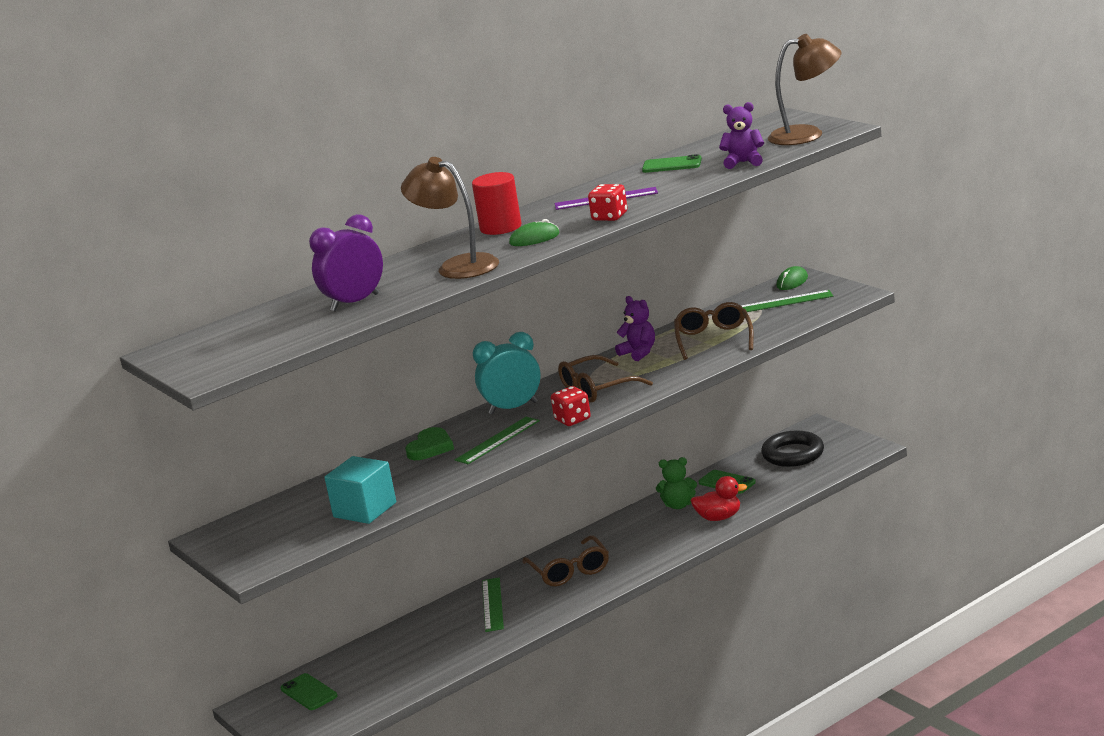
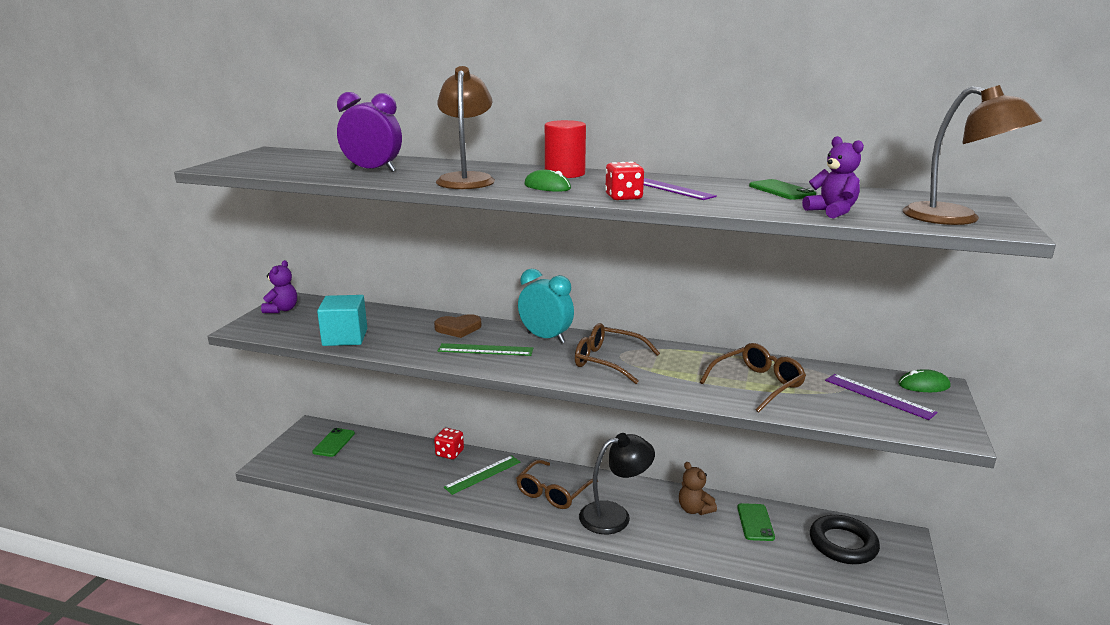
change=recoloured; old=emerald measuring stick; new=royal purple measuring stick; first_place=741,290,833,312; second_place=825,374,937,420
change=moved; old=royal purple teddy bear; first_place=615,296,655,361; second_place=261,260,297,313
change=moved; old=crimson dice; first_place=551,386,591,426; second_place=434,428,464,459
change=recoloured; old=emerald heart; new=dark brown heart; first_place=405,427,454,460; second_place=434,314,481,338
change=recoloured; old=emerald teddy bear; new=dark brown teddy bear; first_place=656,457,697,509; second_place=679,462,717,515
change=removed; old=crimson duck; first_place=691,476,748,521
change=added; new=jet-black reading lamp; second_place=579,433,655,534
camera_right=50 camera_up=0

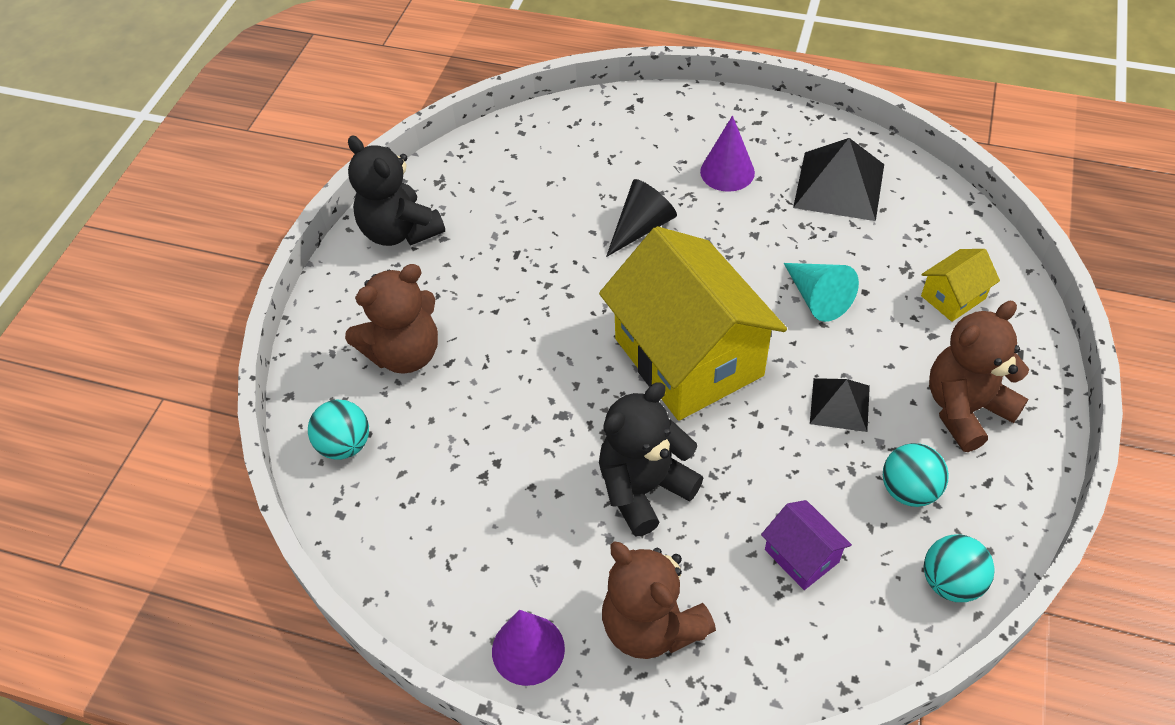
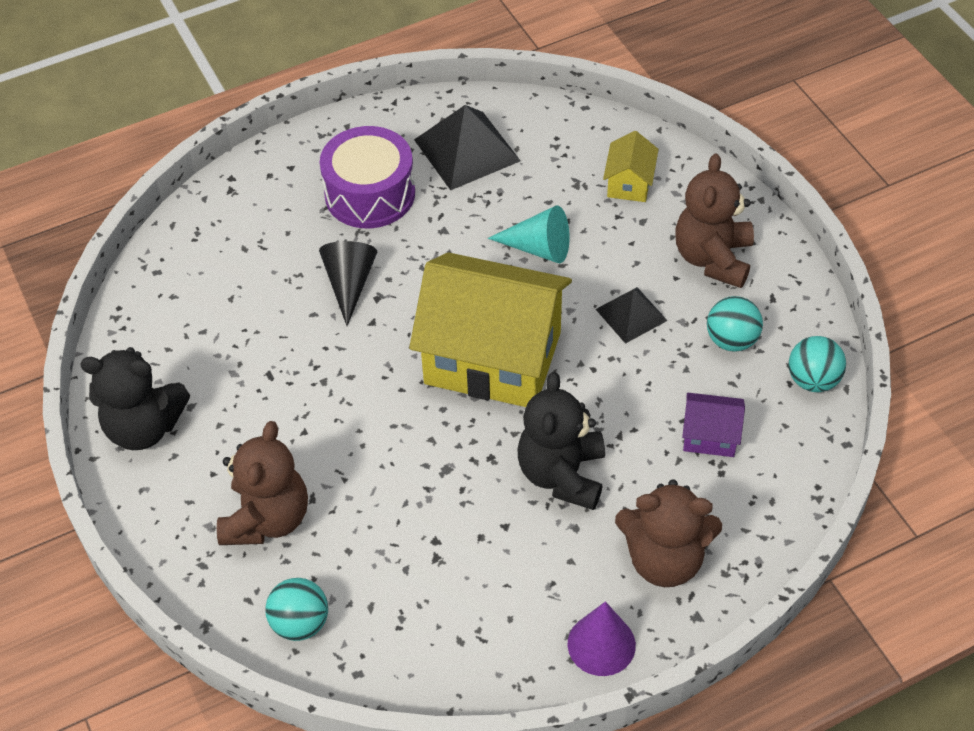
change=replaced; old=royal purple cone shape; new=royal purple snare drum; first_place=700,116,755,192; second_place=320,126,415,228
camera_right=-45 camera_up=0

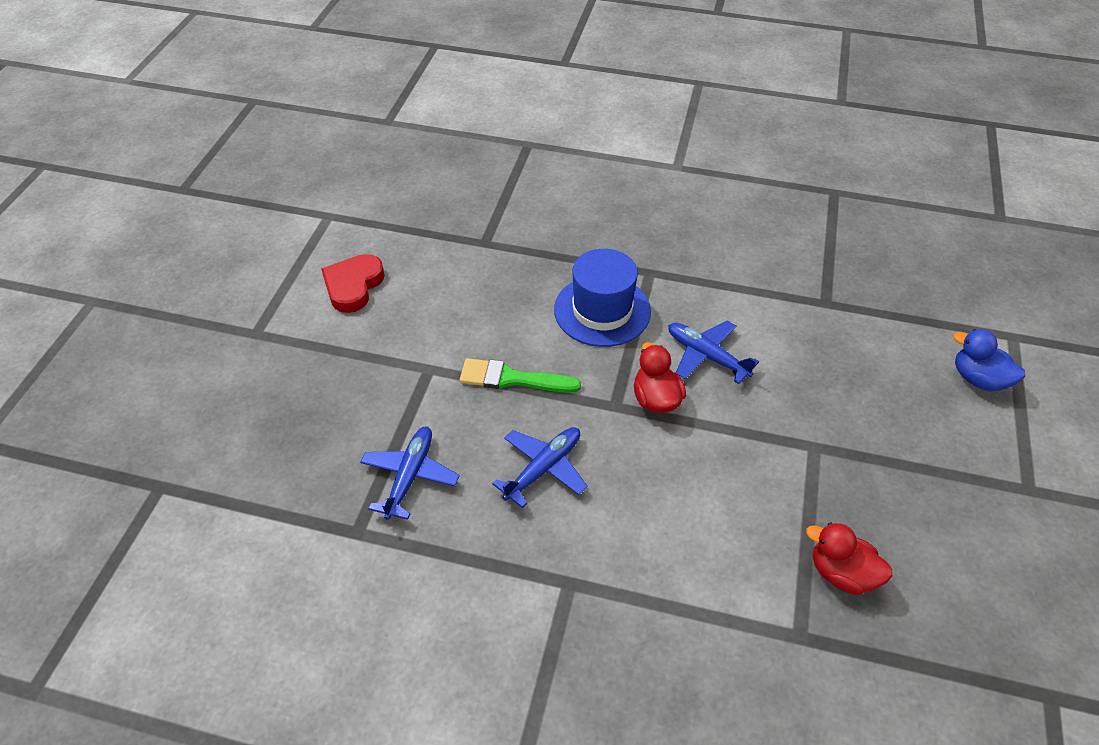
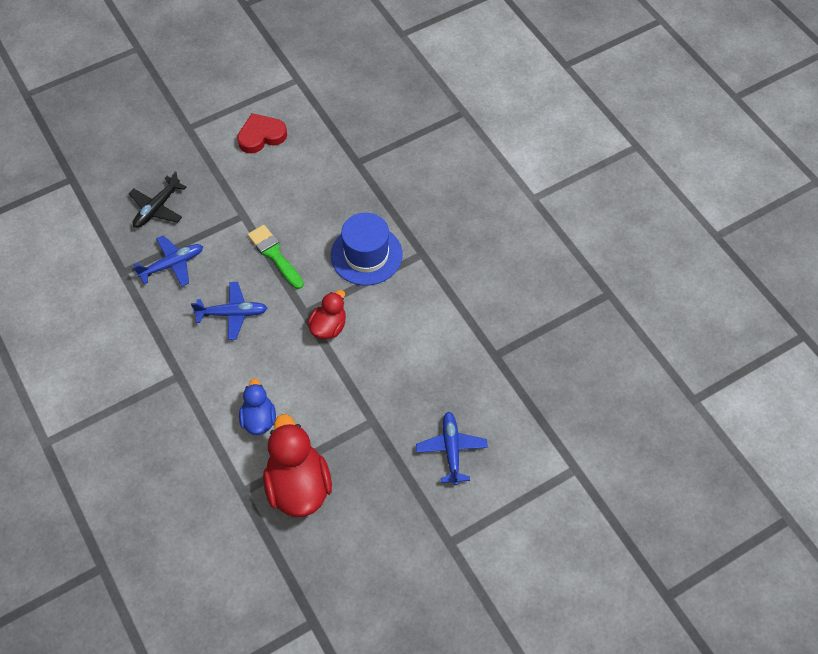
change=moved; old=blue toy plane; first_place=668,321,759,384; second_place=416,411,488,485
change=moved; old=blue duck; first_place=953,329,1025,391; second_place=239,379,276,435
change=resized; old=crimson duck; first_place=806,522,892,595; second_place=263,414,332,517; factor=1.75
change=added; new=jet-black toy plane; second_place=129,171,186,228
camera_right=45 camera_up=10

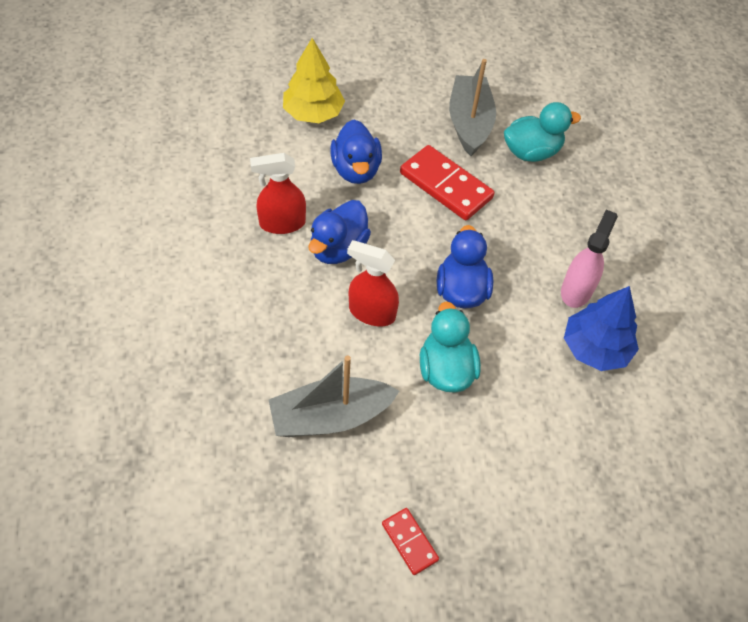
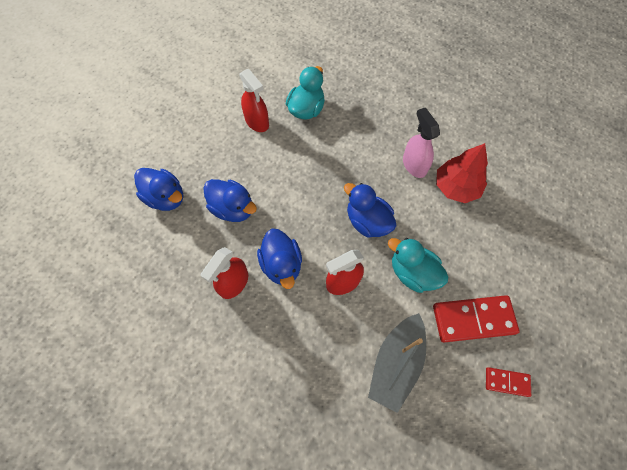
change=replaced; old=golden fir tree; new=blue duck; first_place=283,38,345,123; second_place=134,168,183,211
change=replaced; old=gray toy boat; new=crimson spray bottle; first_place=449,59,496,156; second_place=239,69,269,132
change=moved; old=crimson domino tile; first_place=400,145,495,220; second_place=433,295,520,343
change=recoloured; old=blue fir tree; new=crimson fir tree; first_place=564,286,639,371; second_place=436,143,488,203
camera_right=-45 camera_up=10

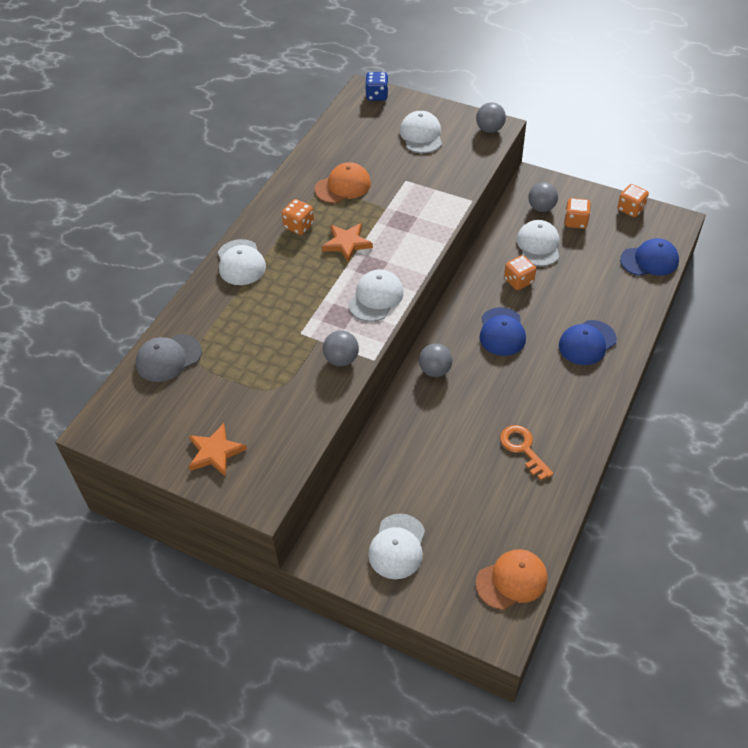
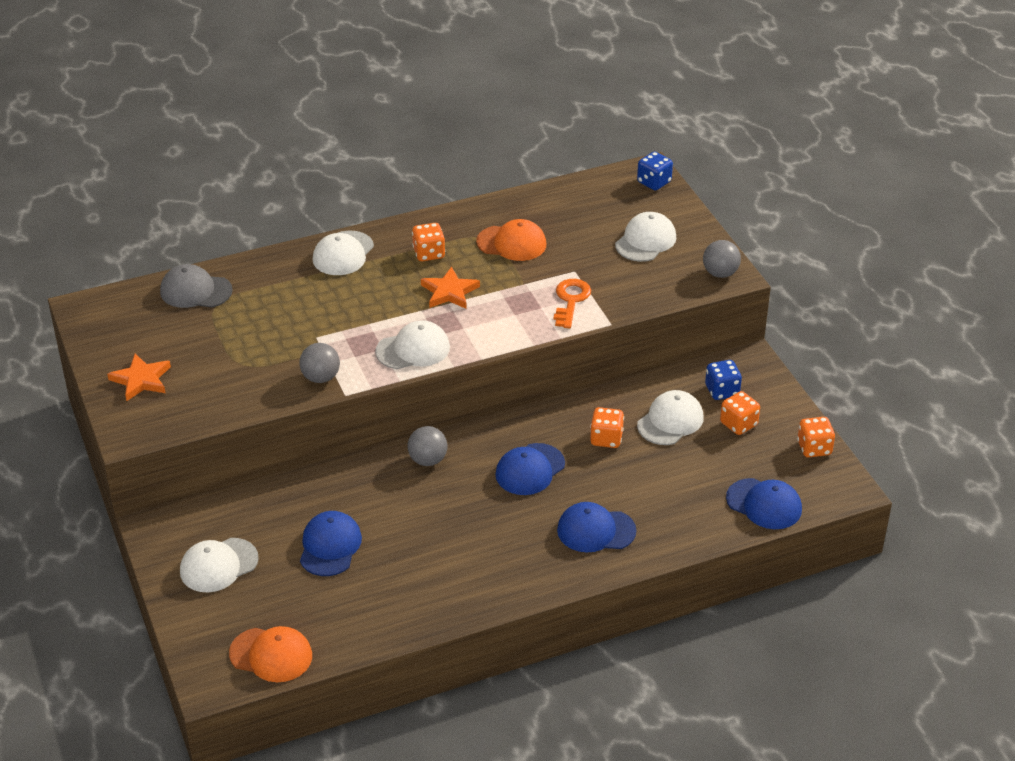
change=replaced; old=gray ball; new=blue dice; first_place=529,182,558,212; second_place=705,360,742,400
change=moved; old=orange-coloured door key; first_place=500,425,554,480; second_place=554,279,591,328
change=added; new=blue baseball cap; second_place=300,511,362,576
camera_right=40 camera_up=-10

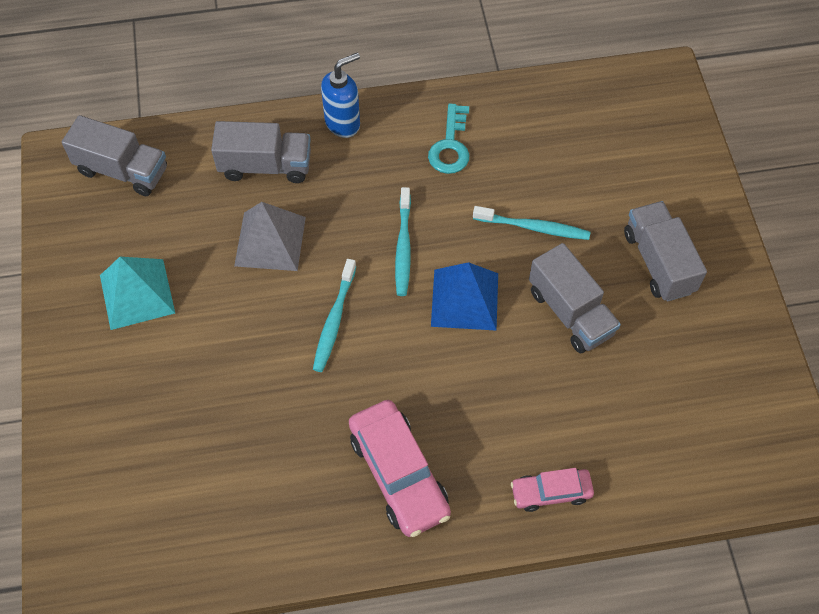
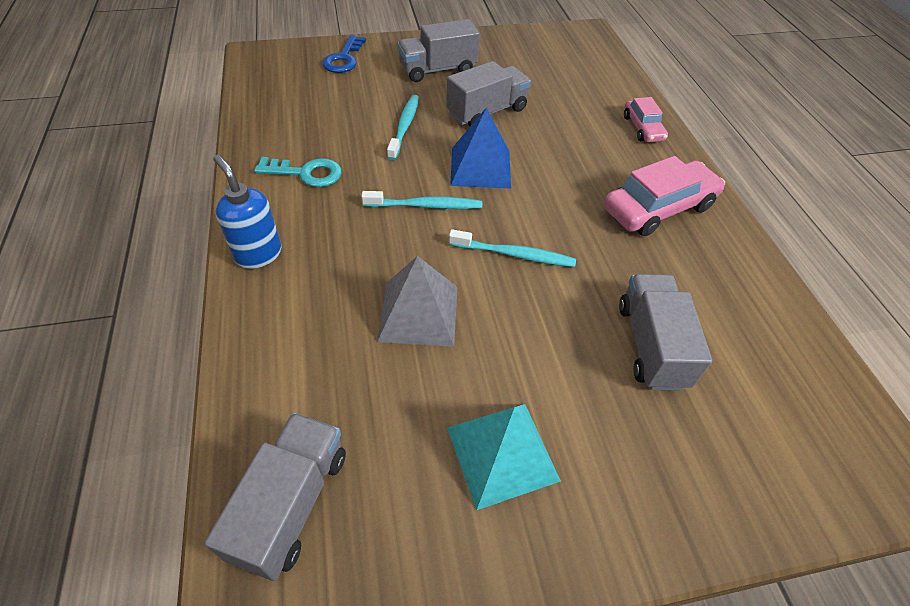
change=moved; old=gray truck; first_place=211,121,311,183; second_place=619,274,712,391
change=added; new=blue door key; second_place=322,35,366,73
camera_right=-95 camera_up=-10

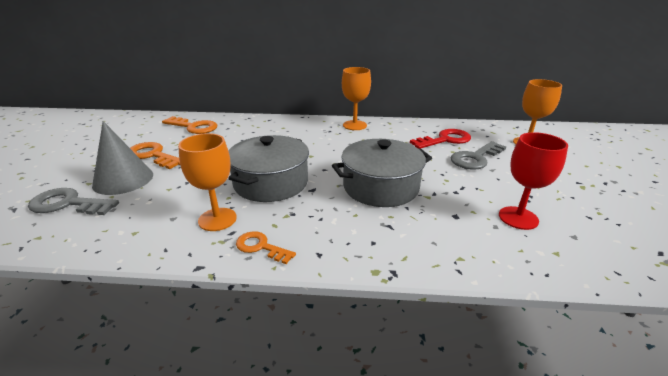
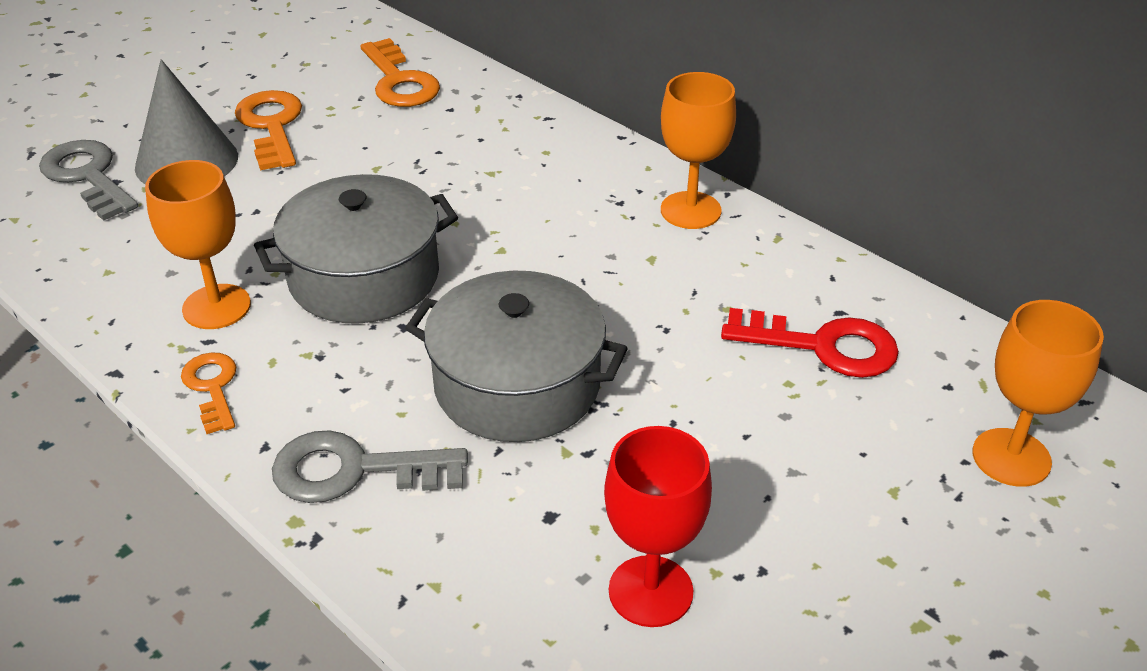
change=moved; old=gray door key; first_place=451,141,506,170; second_place=272,430,468,503
camera_right=40 camera_up=10

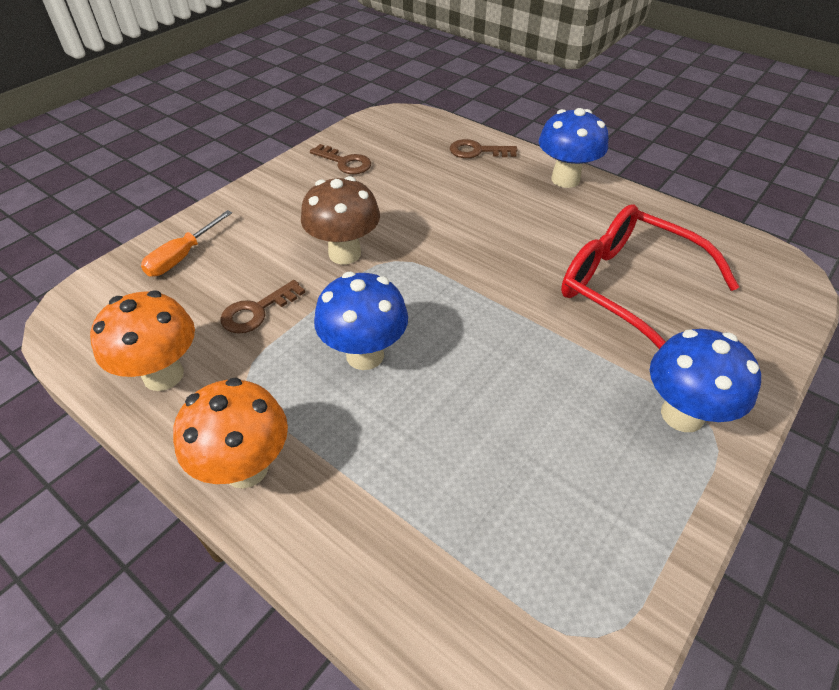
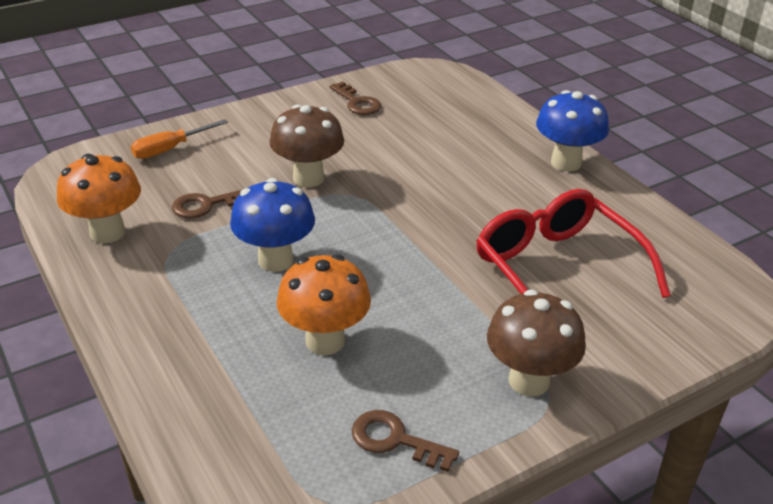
change=moved; old=dark brown door key; first_place=449,139,517,158; second_place=352,410,459,472
change=recoloured; old=blue toadstool; new=dark brown toadstool; first_place=650,329,761,432; second_place=487,290,586,396
change=moved; old=orange-coloured toadstool; first_place=173,378,288,489; second_place=277,254,371,355
camera_right=20 camera_up=-10

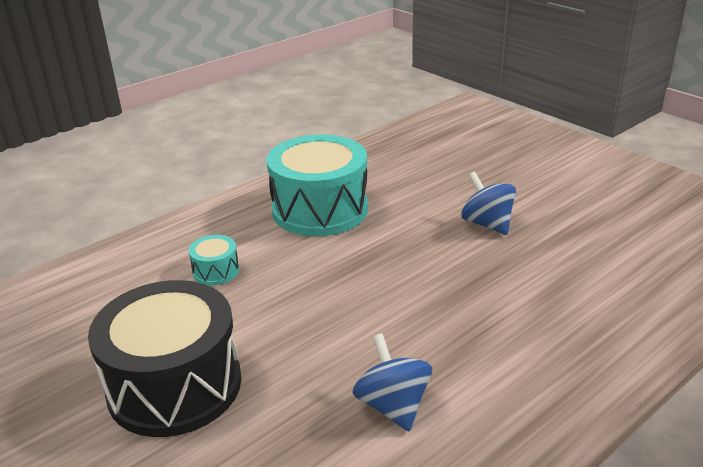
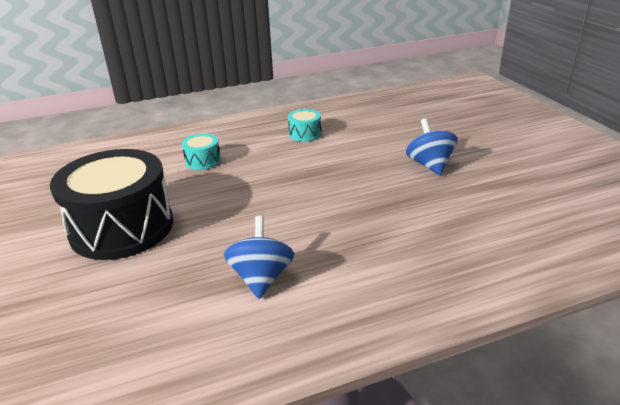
change=resized; old=aqua snare drum; first_place=267,134,368,236; second_place=288,109,321,142; factor=0.43
camera_right=20 camera_up=0

